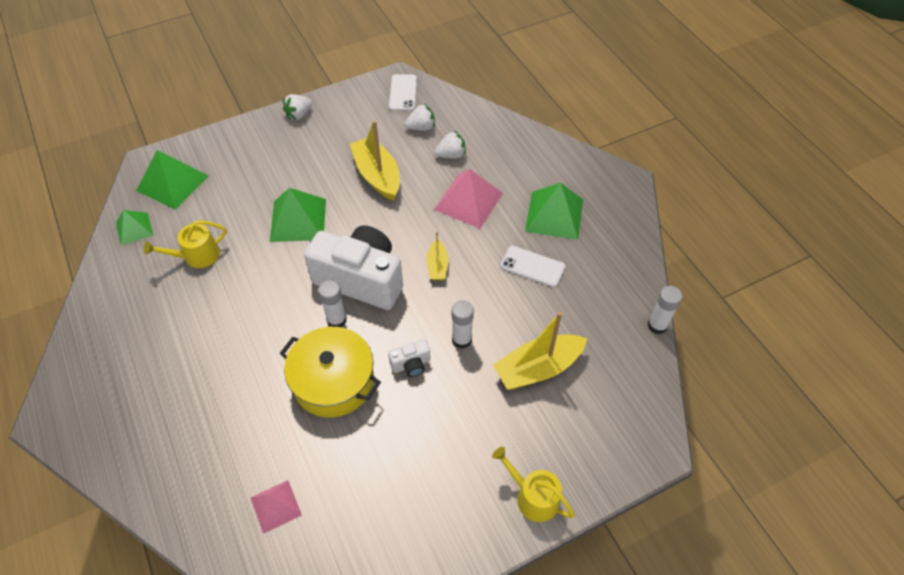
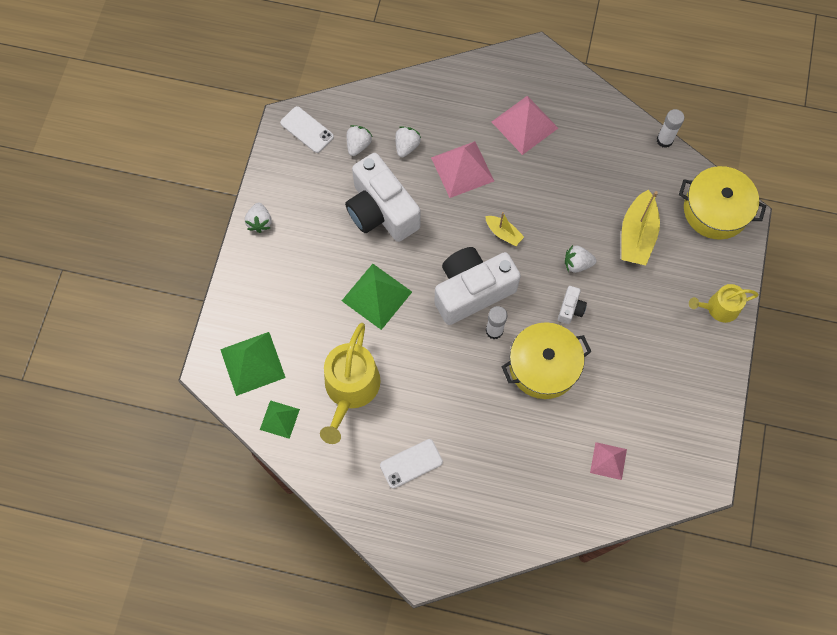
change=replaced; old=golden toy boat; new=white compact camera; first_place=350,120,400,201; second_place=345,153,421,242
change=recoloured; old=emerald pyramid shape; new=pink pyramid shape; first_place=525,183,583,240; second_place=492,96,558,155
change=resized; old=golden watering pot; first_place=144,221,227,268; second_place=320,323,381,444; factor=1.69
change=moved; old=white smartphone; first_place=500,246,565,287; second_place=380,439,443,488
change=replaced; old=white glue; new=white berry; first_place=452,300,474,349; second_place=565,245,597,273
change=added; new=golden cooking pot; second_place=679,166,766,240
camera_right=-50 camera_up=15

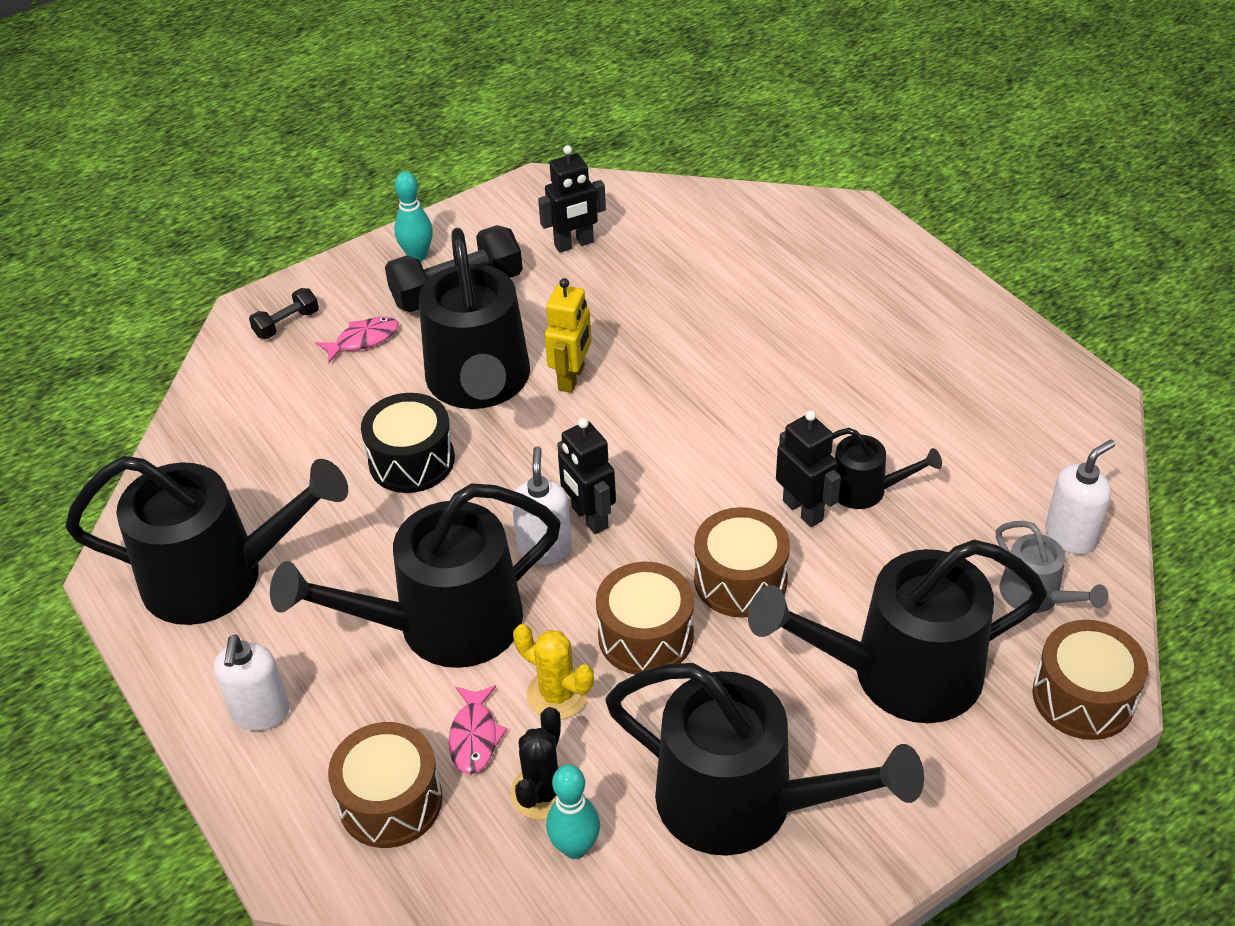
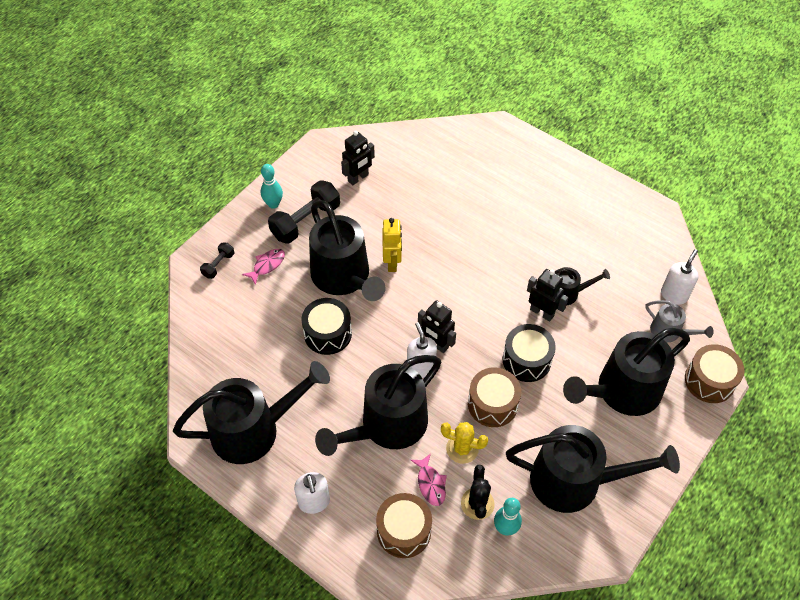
change=recoloured; old=dark brown snare drum; new=jet-black snare drum; first_place=694,507,790,618; second_place=503,324,556,382
camera_right=-20 camera_up=10

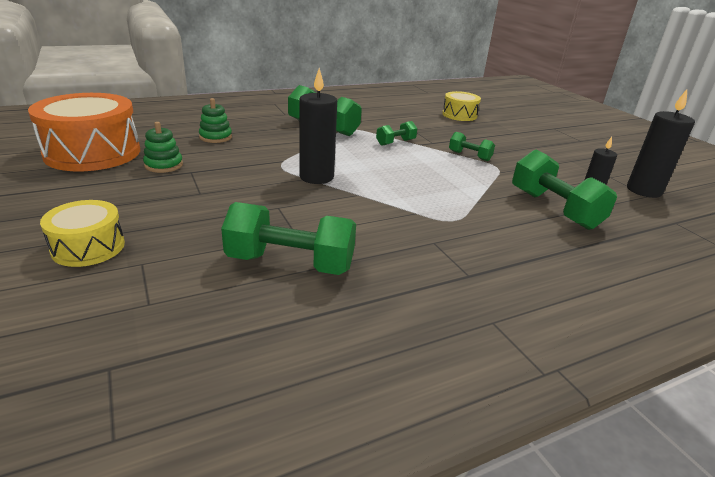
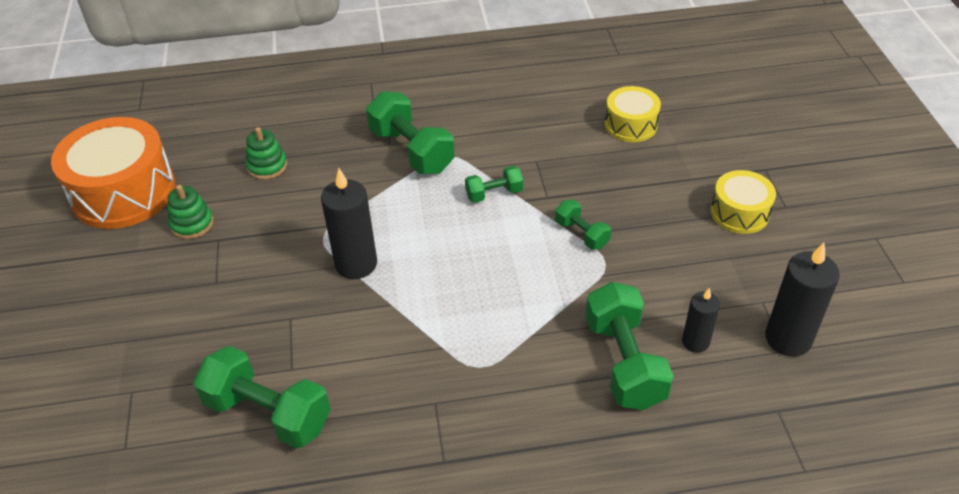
change=moved; old=golden snare drum; first_place=40,200,125,267; second_place=710,170,776,234
camera_right=20 camera_up=15

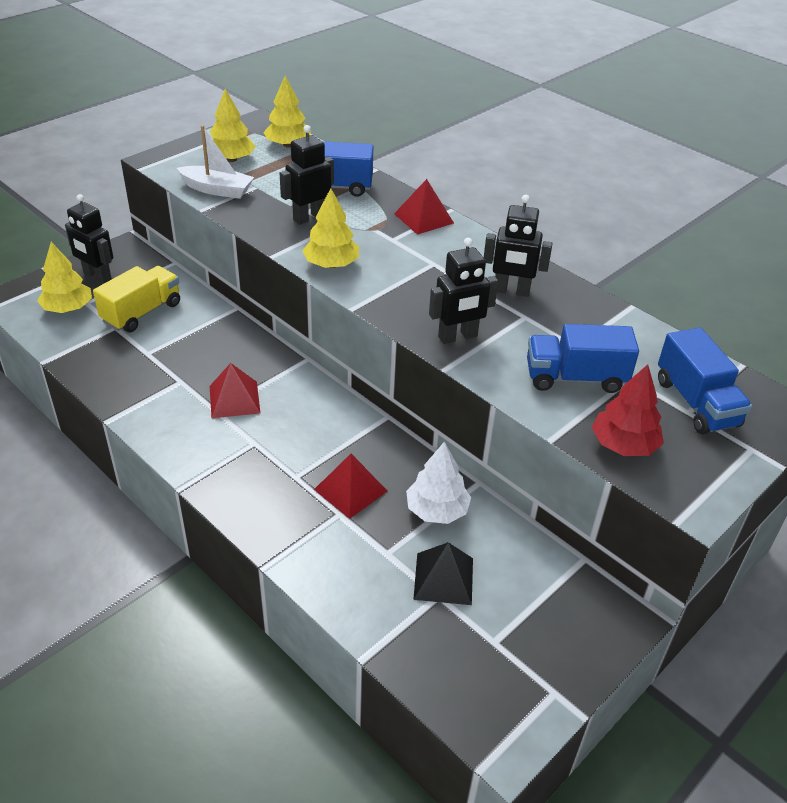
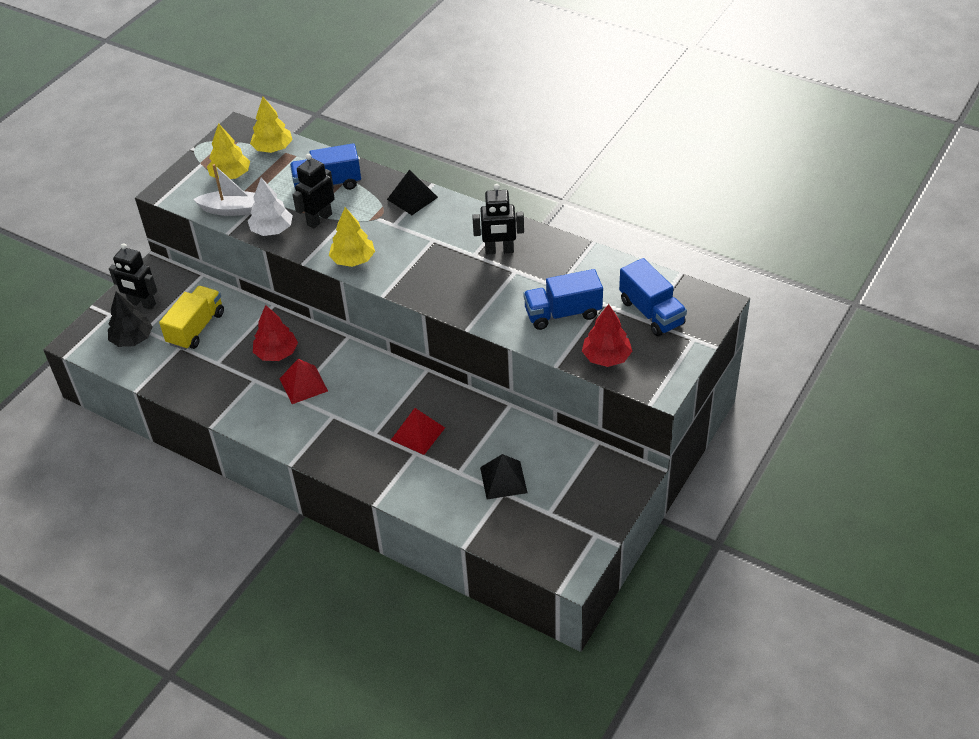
change=recoloured; old=crimson pyramid shape; new=jet-black pyramid shape; first_place=394,179,454,235; second_place=387,170,438,215
change=removed; old=jet-black robot; first_place=429,238,498,344
change=recoloured; old=golden fir tree; new=jet-black fir tree; first_place=37,242,92,313; second_place=108,292,152,347
change=moved; old=white fir tree; first_place=406,441,471,524; second_place=248,178,293,236
change=added; new=crimson fir tree; second_place=253,305,298,361
camera_right=-10 camera_up=5

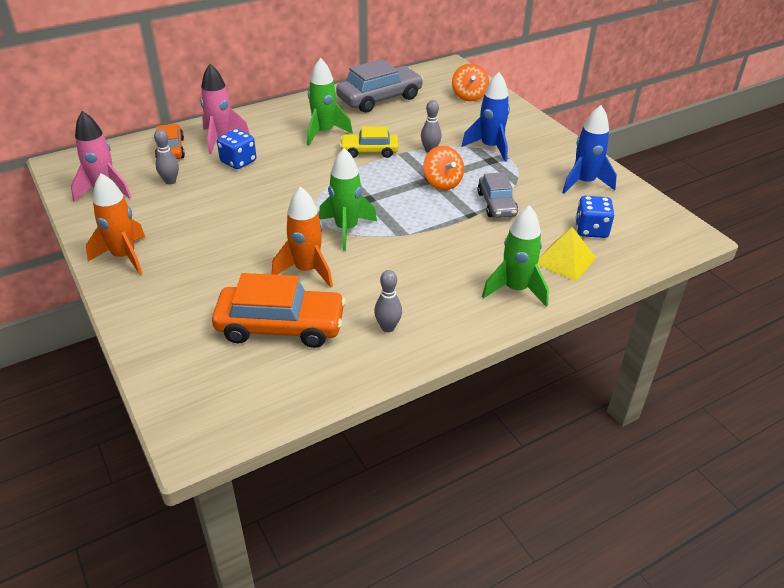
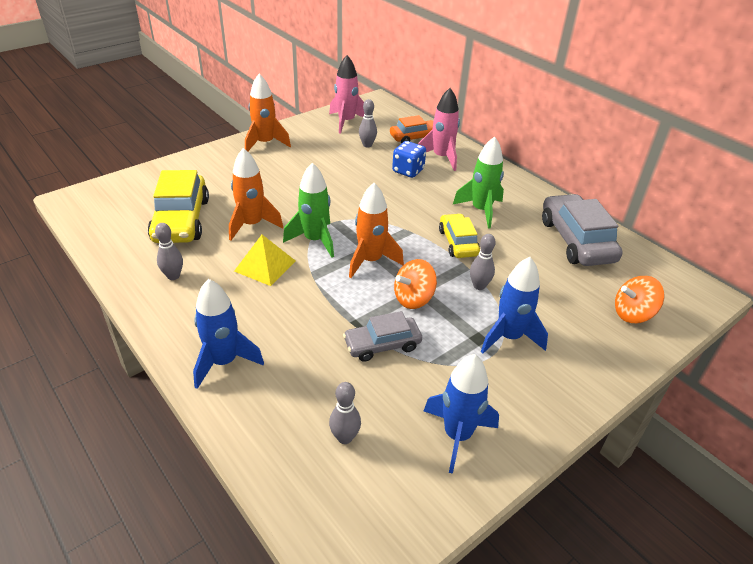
change=turned; old=gray toy car; first_place=336,59,423,113; second_place=542,194,623,266; degrees=-150
change=replaced; old=blue dice; new=gray bowling pin; first_place=575,196,615,238; second_place=329,382,361,444
change=recoloured; old=emerald spaceship; new=blue spaceship; first_place=482,205,549,307; second_place=193,279,264,389
change=moved; old=golden pyramid shape; first_place=537,227,596,281; second_place=234,235,296,286
change=recoloured; old=orange-coloured toy car; new=golden toy car; first_place=212,273,346,348; second_place=148,170,209,243
change=added; new=orange-coloured spaceship; second_place=349,183,404,278
camera_right=80 camera_up=0

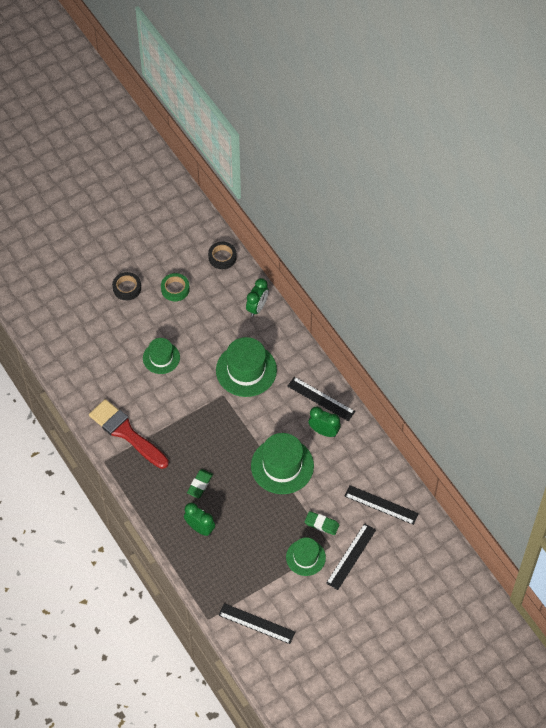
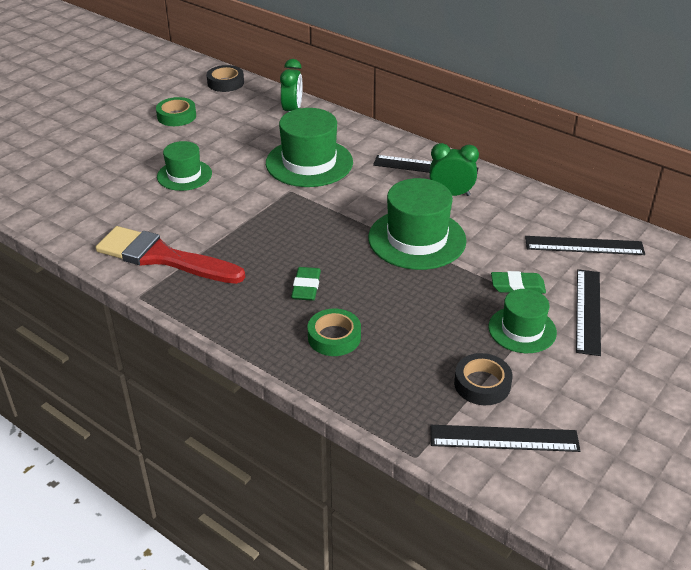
change=moved; old=jet-black tape; first_place=112,272,141,301; second_place=454,353,513,405
change=replaced; old=emerald alarm clock; new=emerald tape; first_place=184,503,215,536; second_place=308,309,361,356
camera_right=-20 camera_up=-20

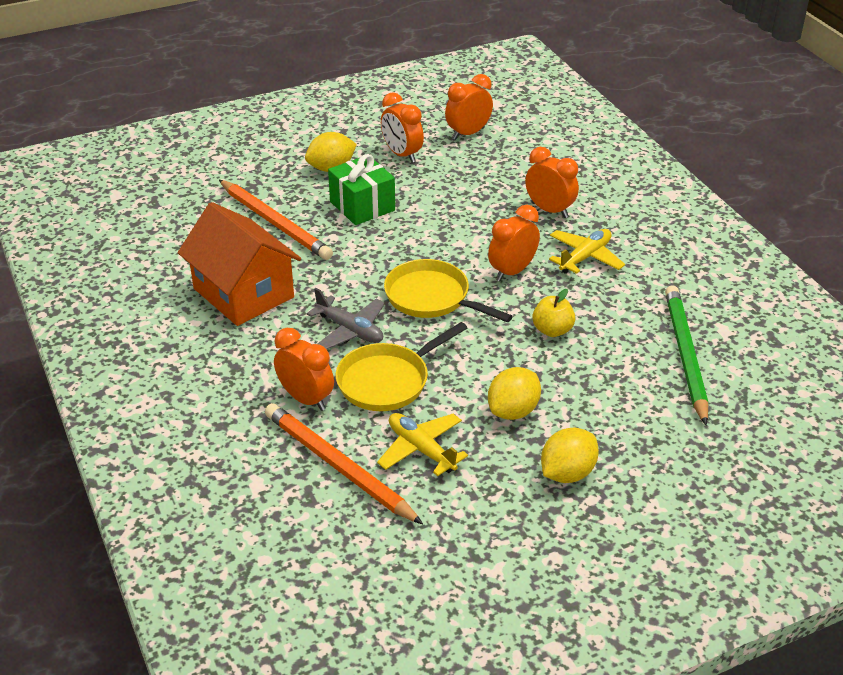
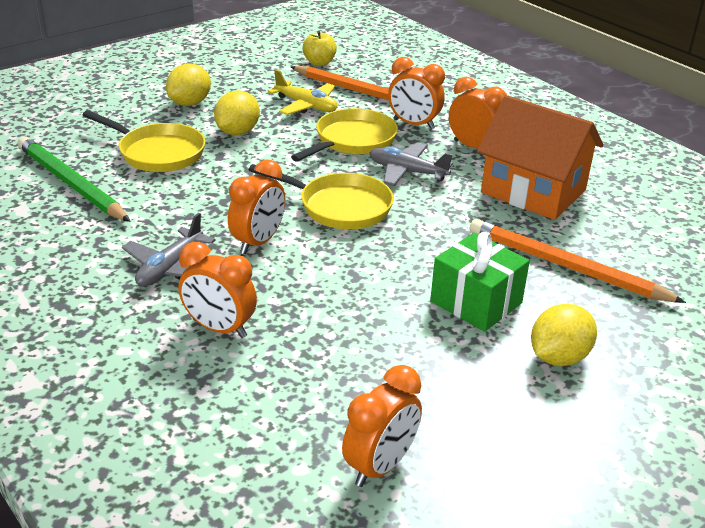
change=moved; old=orange-coloured alarm clock; first_place=381,92,424,163; second_place=449,77,507,148
change=recoloured; old=golden toy plane; new=gray toy plane; first_place=549,229,625,274; second_place=122,213,216,287
change=turned; old=emerald lead pencil; first_place=665,285,708,426; second_place=18,137,131,222; degrees=150
change=moved; old=golden toy apple; first_place=532,289,575,337; second_place=302,31,337,66
change=added; new=golden skillet; second_place=83,110,205,172
camera_right=165 camera_up=-5

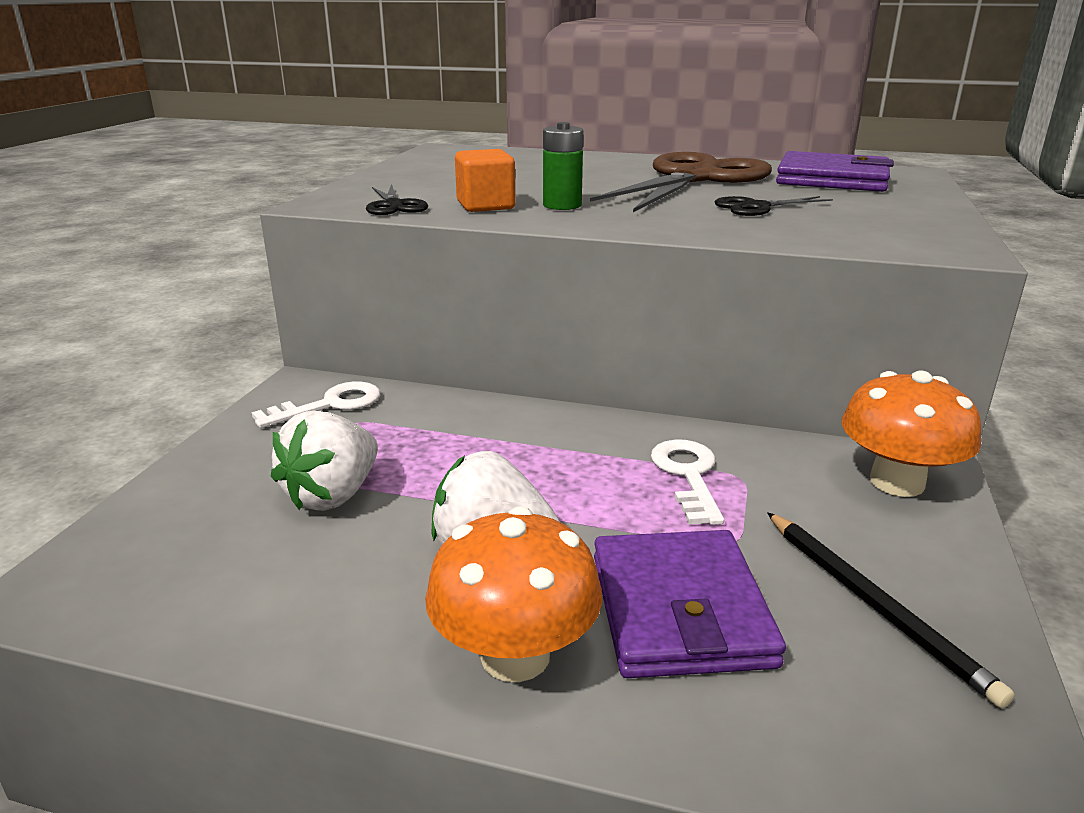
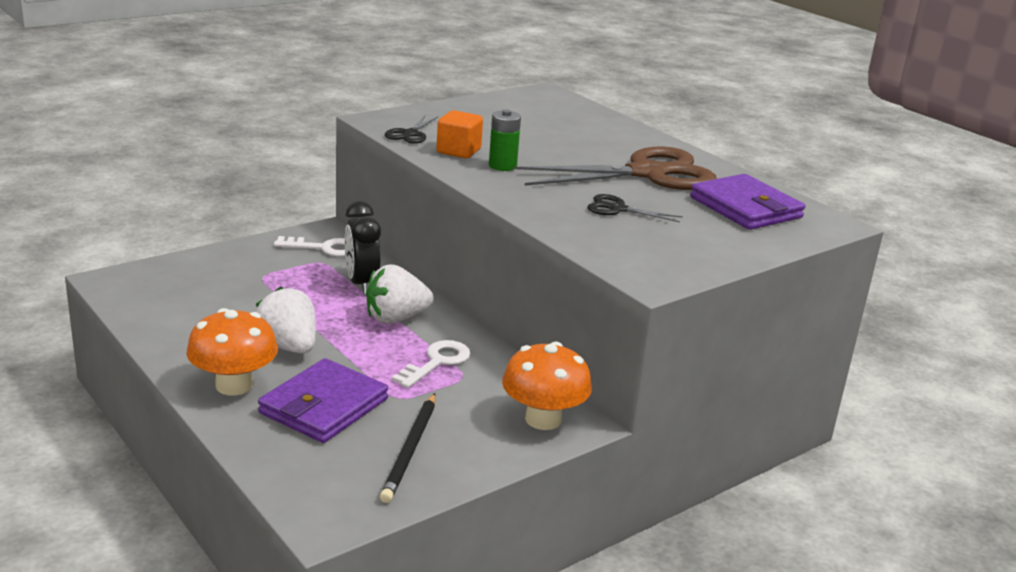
change=moved; old=white berry; first_place=271,410,378,511; second_place=366,265,434,324
change=added; new=jet-black alarm clock; second_place=345,201,381,295
camera_right=35 camera_up=0

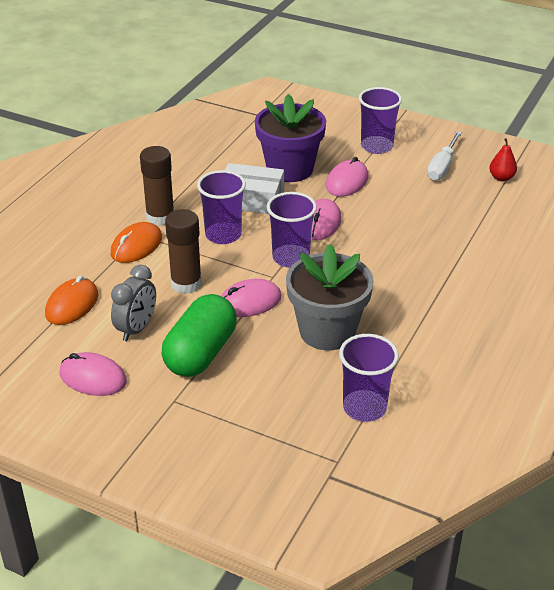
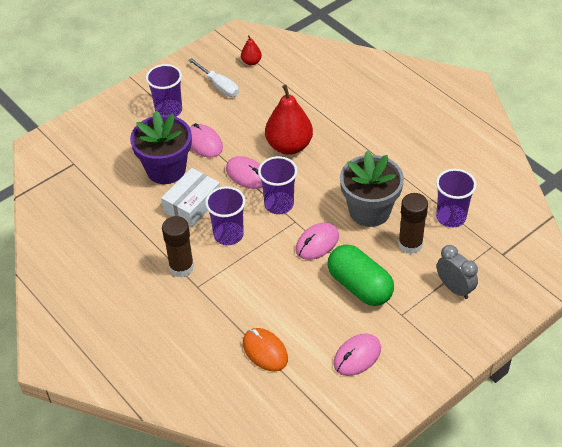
change=moved; old=dark brown glue; first_place=165,209,202,294; second_place=398,193,428,254
change=removed; old=orange-coloured computer mouse; first_place=111,222,162,263
change=moved; old=gray alarm clock; first_place=111,265,156,341; second_place=437,245,478,299
change=turned; old=pink computer mouse; first_place=221,279,282,317; second_place=296,222,339,260; degrees=45
change=added; new=crimson pear fruit; second_place=265,85,313,155
camera_right=-65 camera_up=10

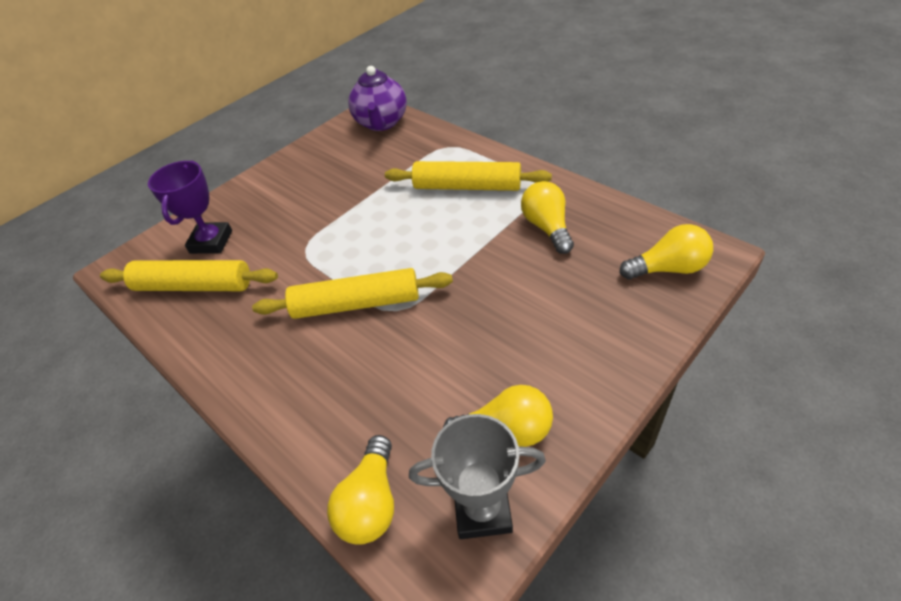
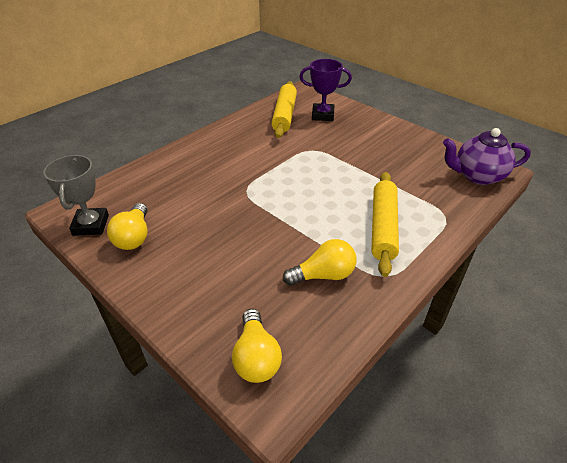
change=removed; old=golden dough roller; first_place=252,268,453,319
change=removed; old=golden lightbulb; first_place=327,435,394,545
camera_right=85 camera_up=-5

